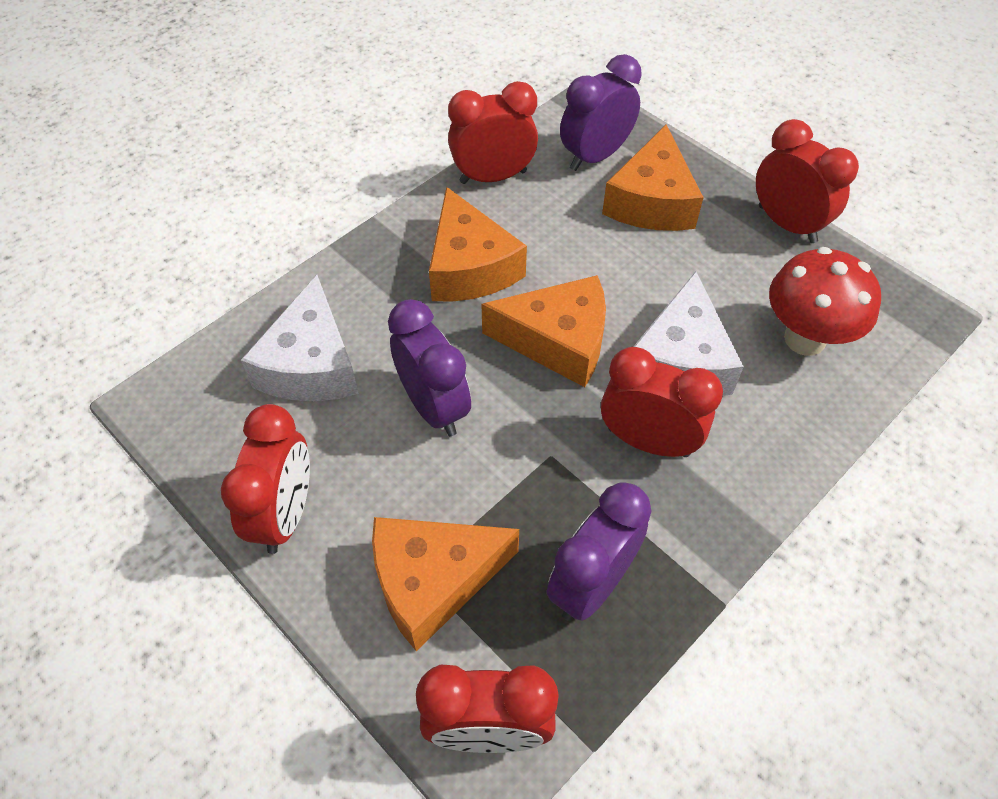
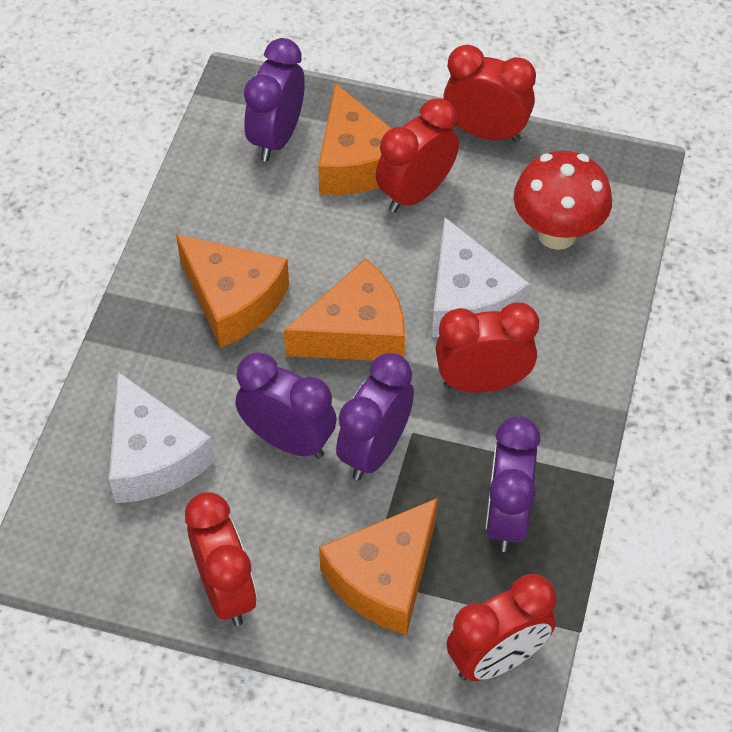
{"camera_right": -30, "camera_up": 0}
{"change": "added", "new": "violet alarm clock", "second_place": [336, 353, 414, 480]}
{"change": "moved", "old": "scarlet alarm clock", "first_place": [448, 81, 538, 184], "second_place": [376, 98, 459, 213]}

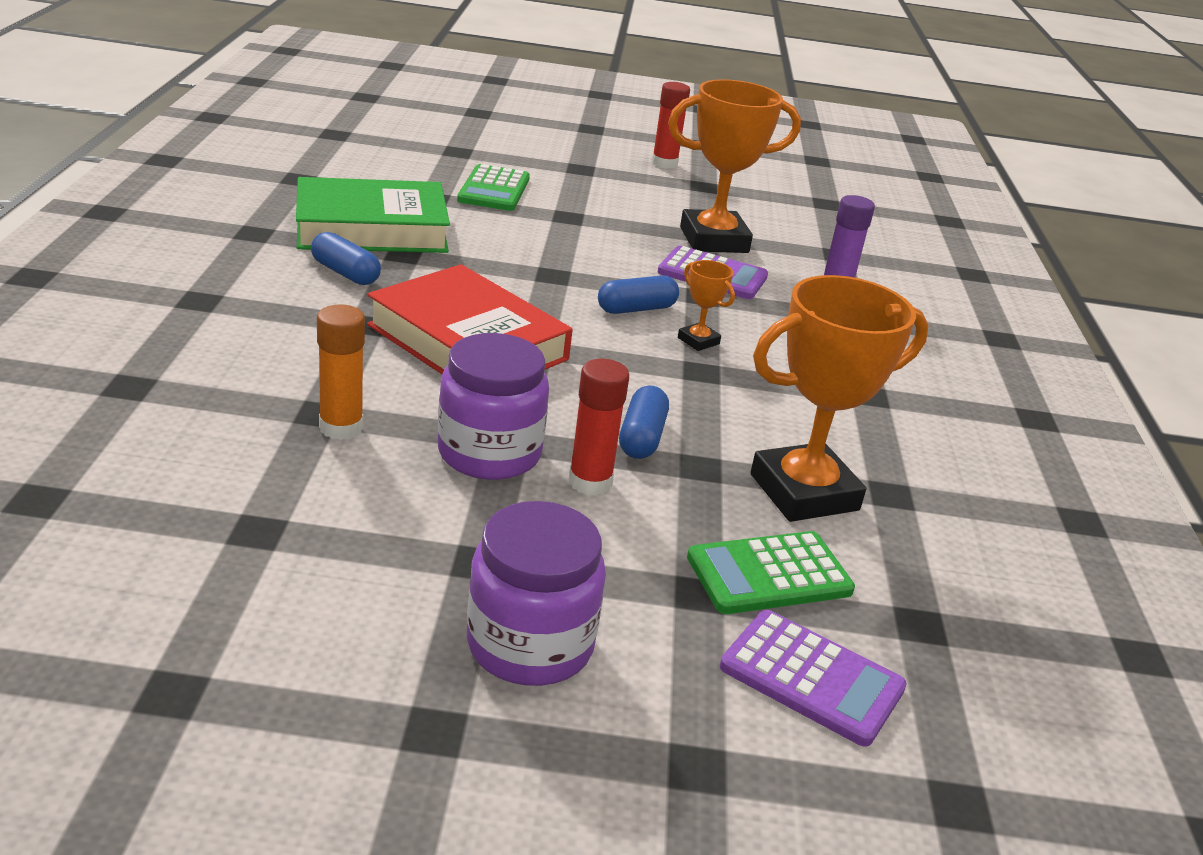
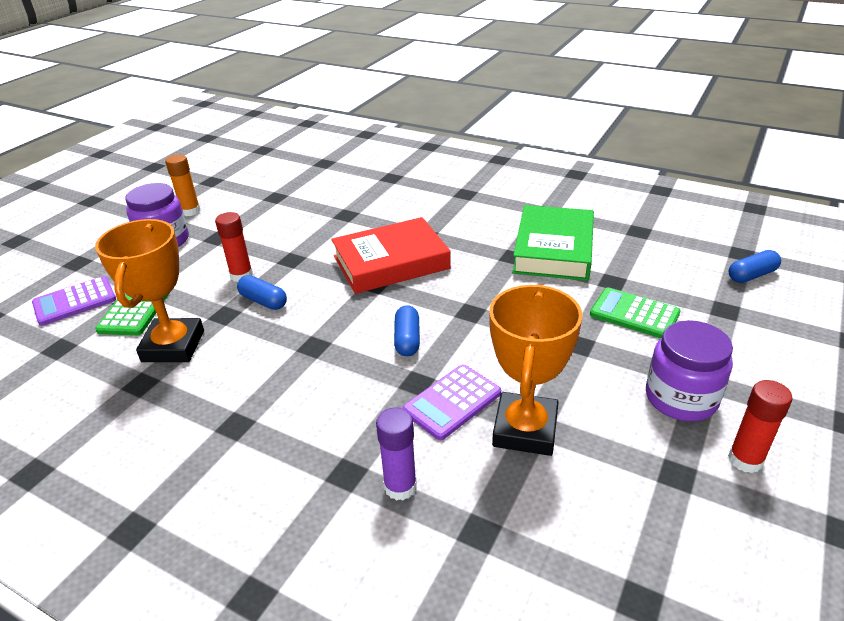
{"camera_right": 120, "camera_up": 5}
{"change": "removed", "old": "orange award cup", "first_place": [678, 260, 735, 351]}
{"change": "moved", "old": "cobalt pill", "first_place": [311, 232, 381, 285], "second_place": [729, 250, 781, 283]}
{"change": "moved", "old": "orange stick of glue", "first_place": [317, 305, 365, 440], "second_place": [165, 154, 201, 216]}
{"change": "moved", "old": "violet jar", "first_place": [438, 333, 549, 480], "second_place": [646, 320, 733, 421]}

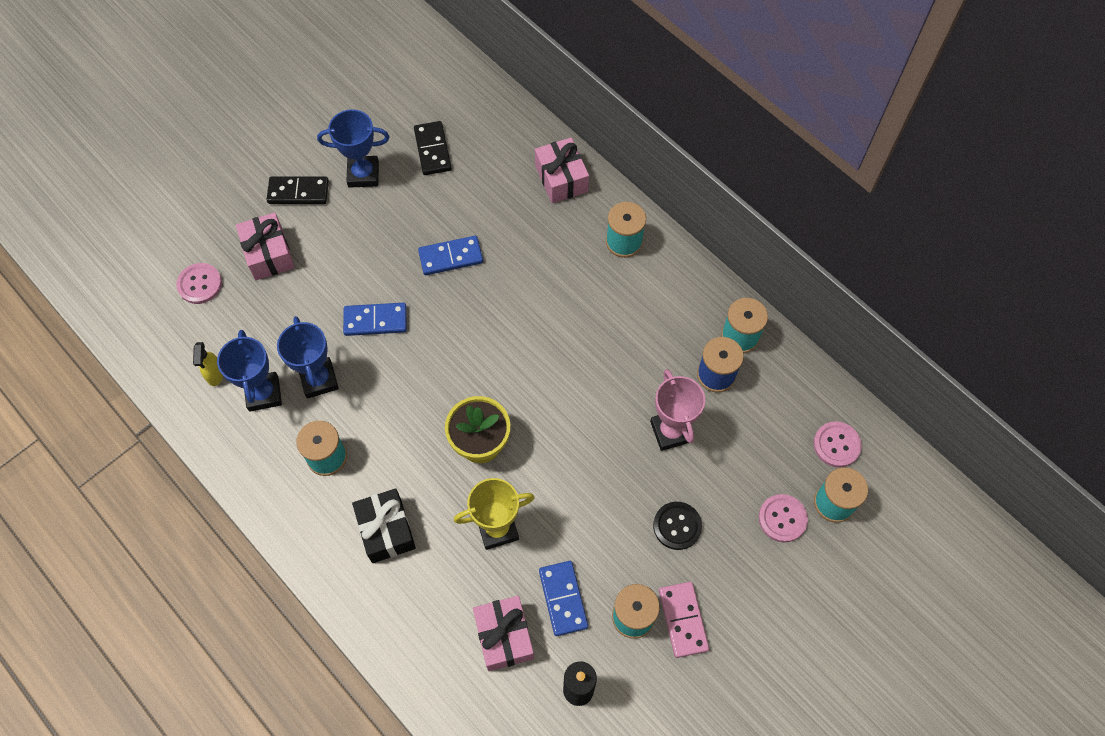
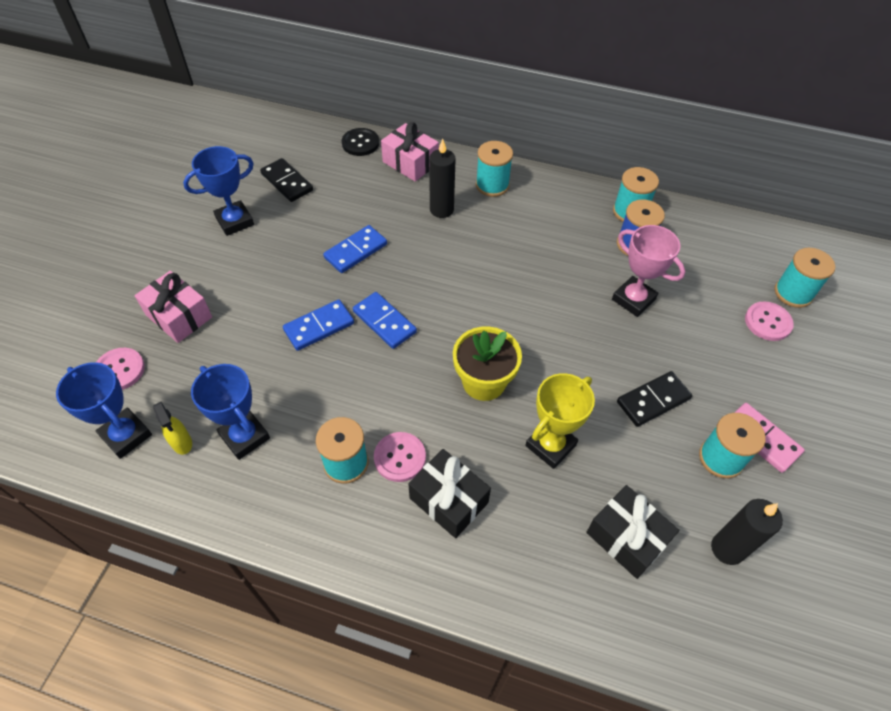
{"camera_right": -30, "camera_up": -10}
{"change": "added", "new": "black candle", "second_place": [429, 139, 456, 218]}
{"change": "moved", "old": "black domino tile", "first_place": [266, 176, 329, 204], "second_place": [617, 371, 692, 427]}
{"change": "moved", "old": "cobalt award cup", "first_place": [277, 316, 339, 399], "second_place": [56, 362, 152, 459]}
{"change": "moved", "old": "cobalt domino tile", "first_place": [539, 561, 588, 636], "second_place": [353, 292, 417, 349]}
{"change": "moved", "old": "black sewing button", "first_place": [653, 502, 702, 550], "second_place": [342, 128, 379, 156]}
{"change": "moved", "old": "rose-pink sewing button", "first_place": [814, 421, 862, 467], "second_place": [374, 432, 426, 482]}
{"change": "recoloured", "old": "rose-pink present", "new": "black present", "first_place": [473, 596, 534, 671], "second_place": [586, 485, 679, 579]}

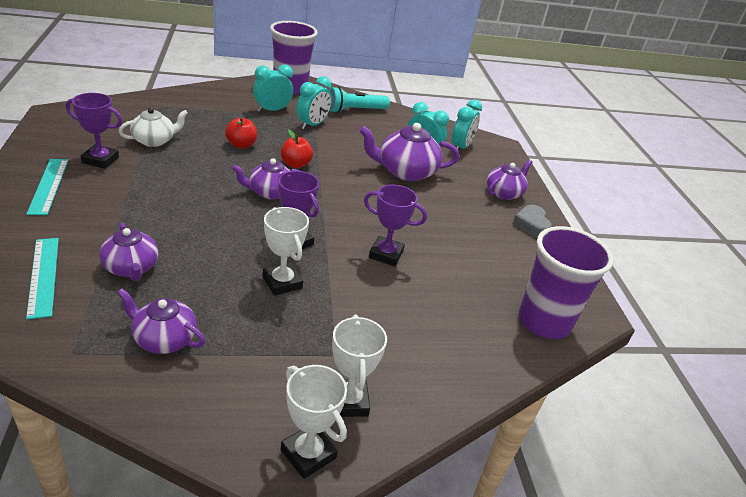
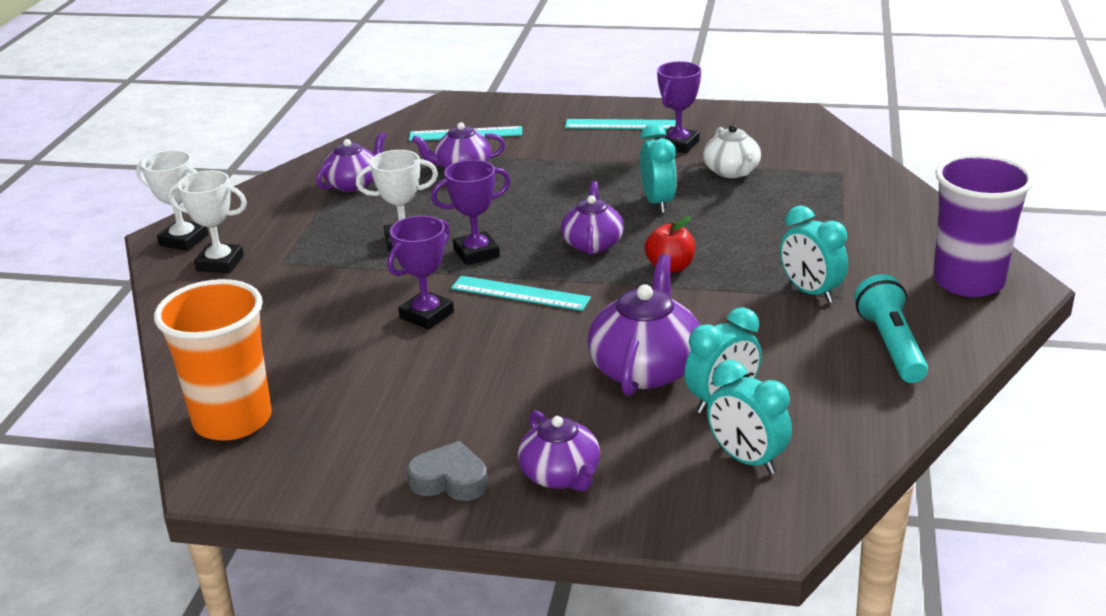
{"camera_right": 115, "camera_up": -5}
{"change": "removed", "old": "scarlet toy apple", "first_place": [225, 117, 257, 149]}
{"change": "added", "new": "teal ruler", "second_place": [451, 276, 591, 311]}
{"change": "moved", "old": "teal alarm clock", "first_place": [253, 64, 293, 112], "second_place": [640, 123, 677, 213]}
{"change": "recoloured", "old": "violet tumbler", "new": "orange tumbler", "first_place": [518, 226, 614, 339], "second_place": [154, 279, 272, 441]}
{"change": "turned", "old": "white award cup", "first_place": [281, 365, 347, 479], "second_place": [136, 150, 208, 251], "degrees": 45}

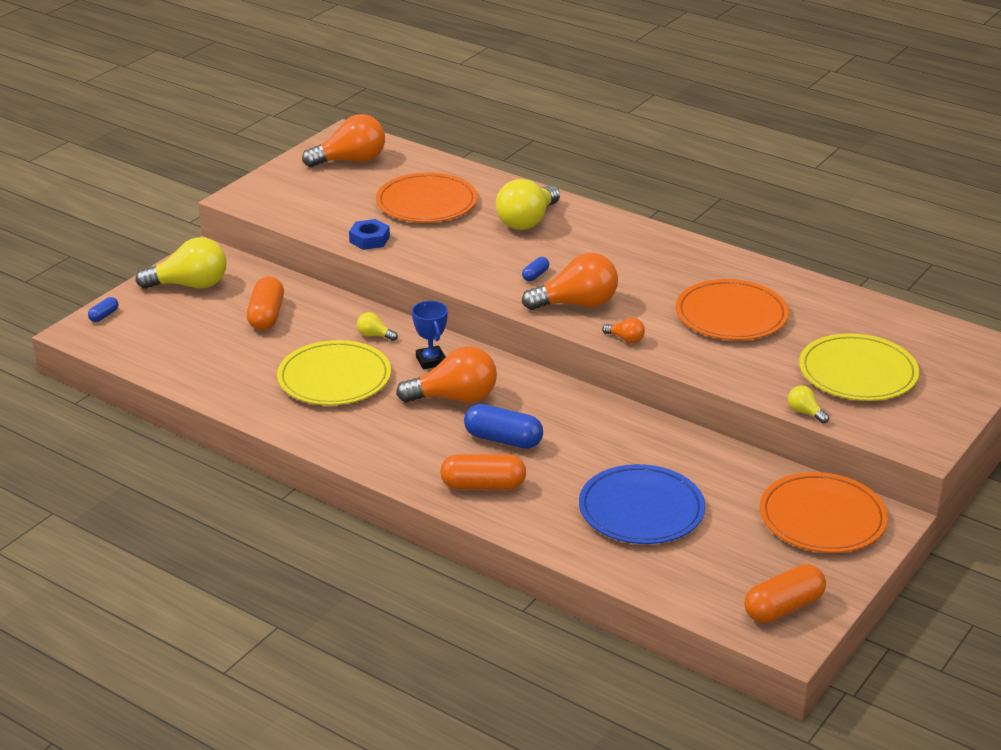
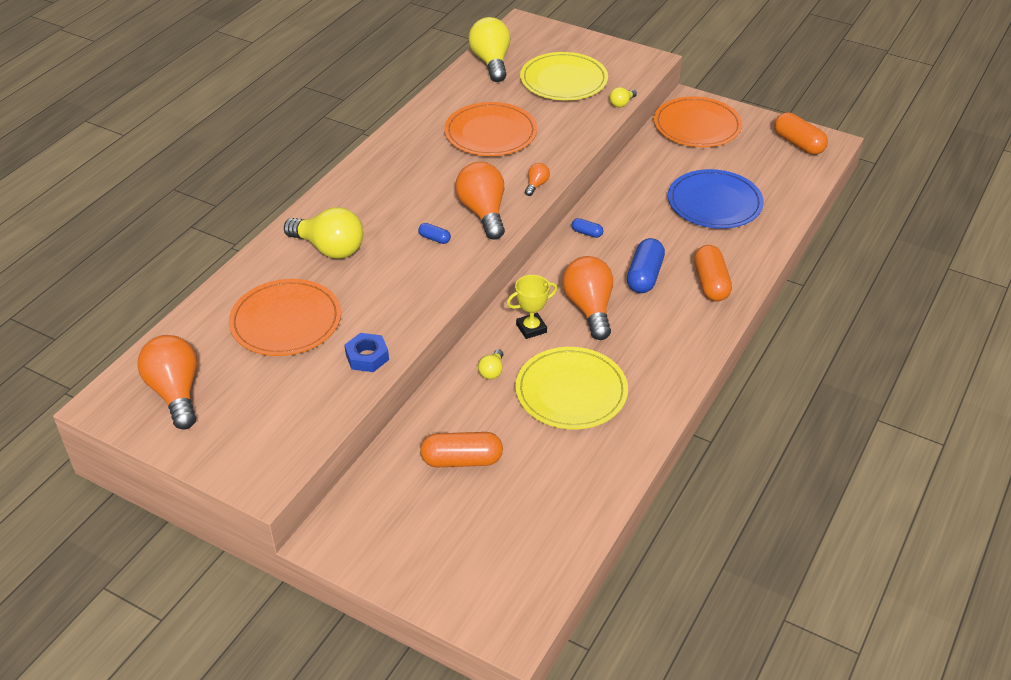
{"camera_right": -95, "camera_up": 10}
{"change": "moved", "old": "cobalt pill", "first_place": [88, 297, 118, 322], "second_place": [572, 218, 603, 238]}
{"change": "moved", "old": "yellow bulb", "first_place": [136, 237, 227, 289], "second_place": [468, 17, 510, 82]}
{"change": "recoloured", "old": "cobalt award cup", "new": "yellow award cup", "first_place": [412, 301, 448, 369], "second_place": [507, 275, 558, 339]}

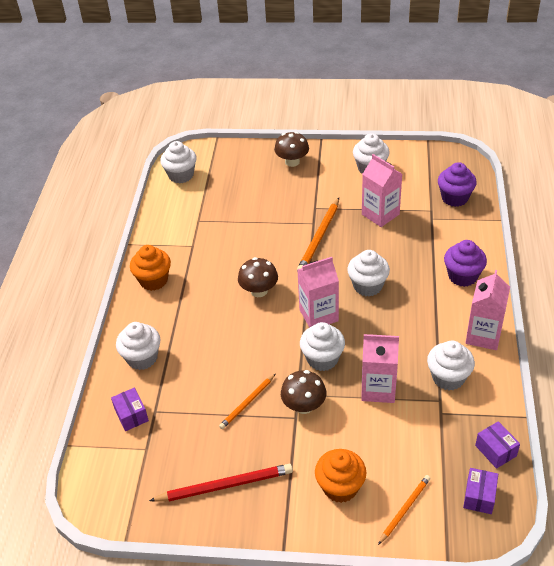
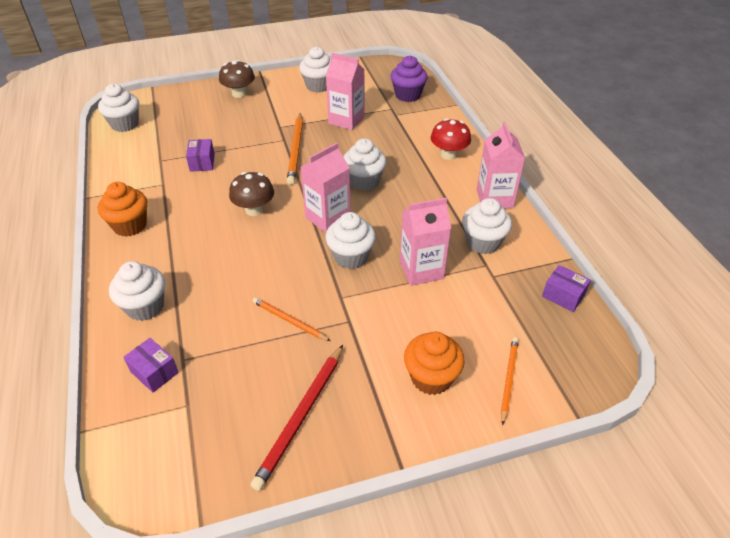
{"camera_right": -25, "camera_up": 0}
{"change": "removed", "old": "dark brown fungus", "first_place": [281, 370, 326, 414]}
{"change": "moved", "old": "violet package", "first_place": [463, 468, 498, 514], "second_place": [186, 139, 215, 172]}
{"change": "replaced", "old": "violet cupcake", "new": "scarlet fungus", "first_place": [444, 240, 487, 287], "second_place": [431, 118, 471, 160]}
{"change": "turned", "old": "scarlet wooden pencil", "first_place": [149, 464, 293, 502], "second_place": [251, 345, 343, 491], "degrees": 150}
{"change": "turned", "old": "orange wooden pencil", "first_place": [219, 374, 275, 429], "second_place": [253, 297, 331, 341], "degrees": 105}

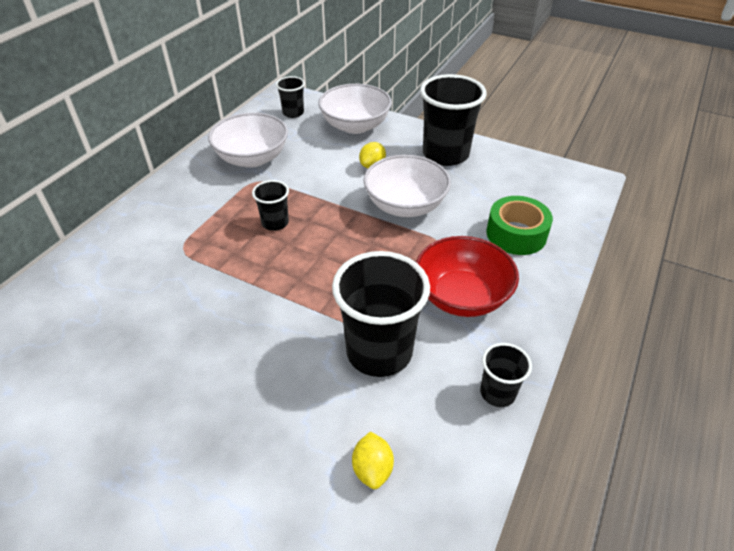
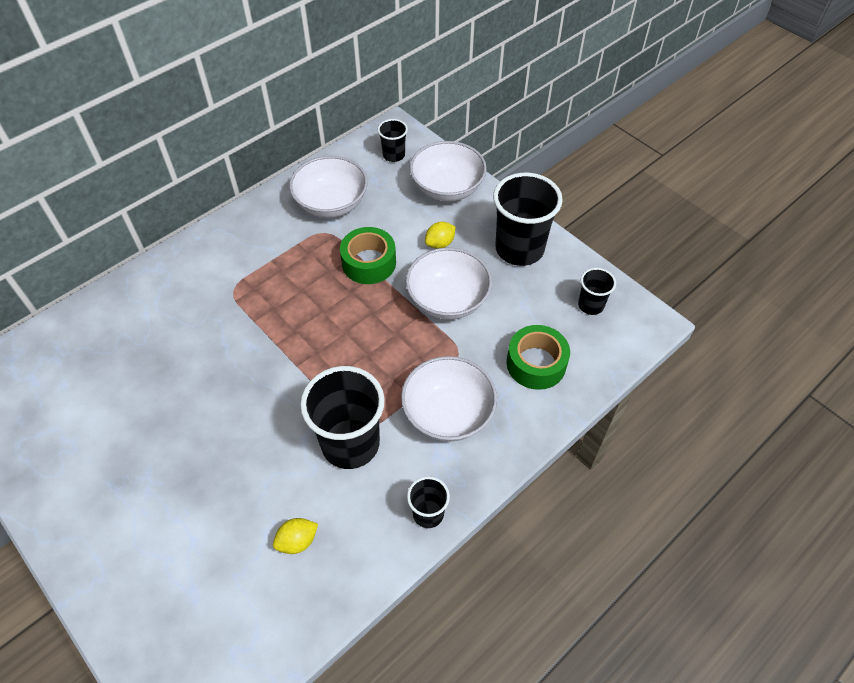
{"camera_right": 20, "camera_up": 10}
{"change": "added", "new": "green roll of tape", "second_place": [340, 227, 396, 284]}
{"change": "moved", "old": "black tumbler", "first_place": [252, 180, 289, 231], "second_place": [578, 268, 616, 315]}
{"change": "recoloured", "old": "scarlet serving bowl", "new": "white serving bowl", "first_place": [416, 236, 519, 317], "second_place": [401, 356, 497, 442]}
{"change": "turned", "old": "yellow citrus fruit", "first_place": [352, 432, 394, 489], "second_place": [273, 518, 318, 554], "degrees": 45}

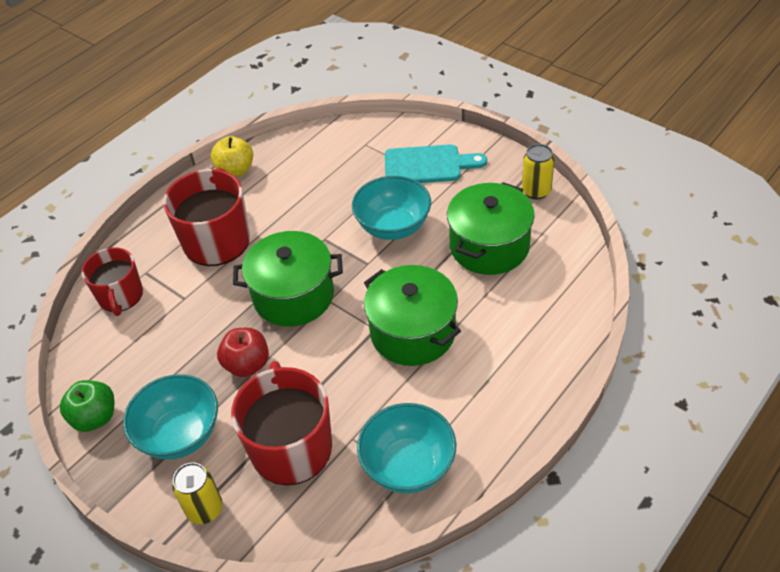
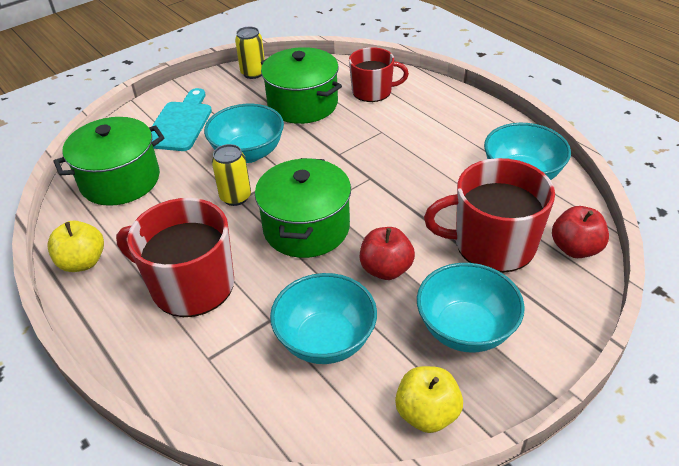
{"camera_right": -80, "camera_up": -5}
{"change": "added", "new": "teal serving bowl", "second_place": [270, 273, 377, 364]}
{"change": "added", "new": "scarlet toy apple", "second_place": [552, 206, 609, 258]}
{"change": "moved", "old": "scarlet mug", "first_place": [81, 247, 143, 316], "second_place": [349, 47, 409, 102]}
{"change": "moved", "old": "yellow tin", "first_place": [172, 463, 223, 524], "second_place": [212, 144, 251, 206]}
{"change": "moved", "old": "green stockpot", "first_place": [364, 265, 461, 366], "second_place": [53, 117, 165, 206]}
{"change": "recoloured", "old": "green toy apple", "new": "yellow toy apple", "first_place": [60, 380, 114, 432], "second_place": [395, 366, 463, 433]}

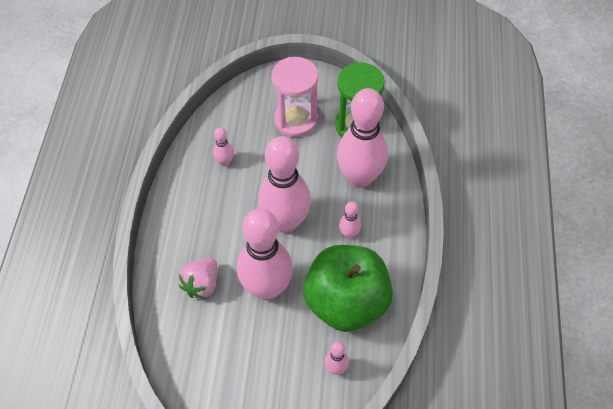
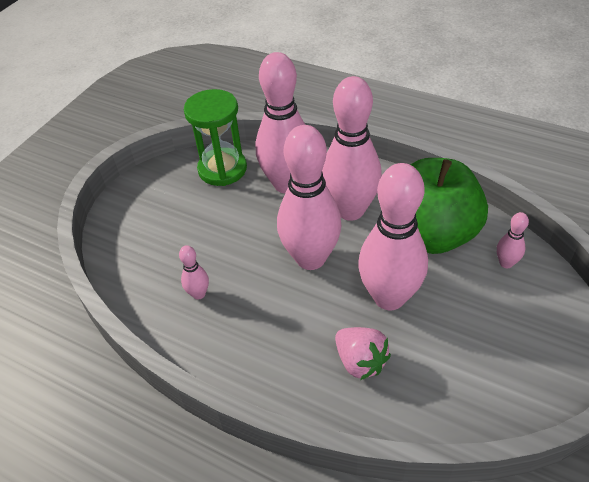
{"camera_right": -65, "camera_up": -10}
{"change": "removed", "old": "rose-pink hourglass", "first_place": [271, 57, 319, 137]}
{"change": "resized", "old": "rose-pink bowling pin", "first_place": [339, 201, 361, 239], "second_place": [322, 76, 382, 221], "factor": 2.37}

